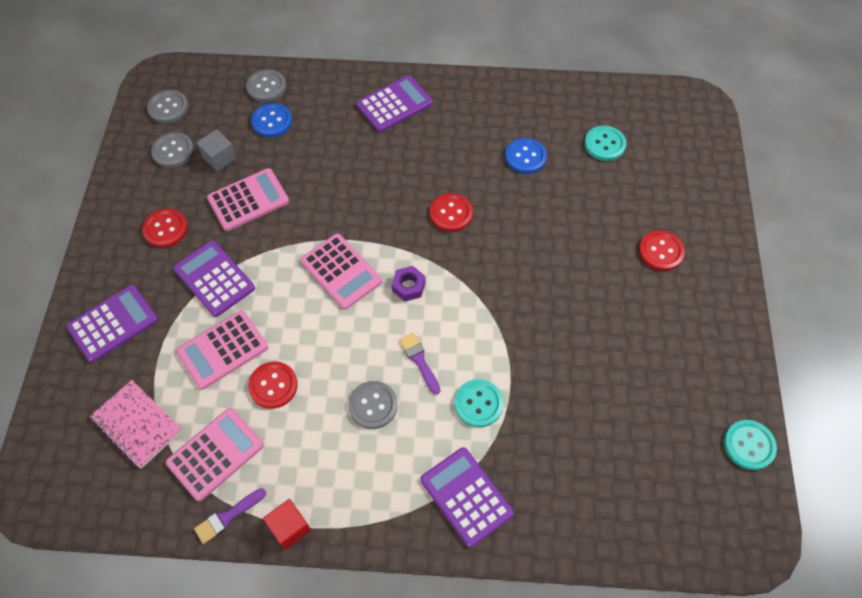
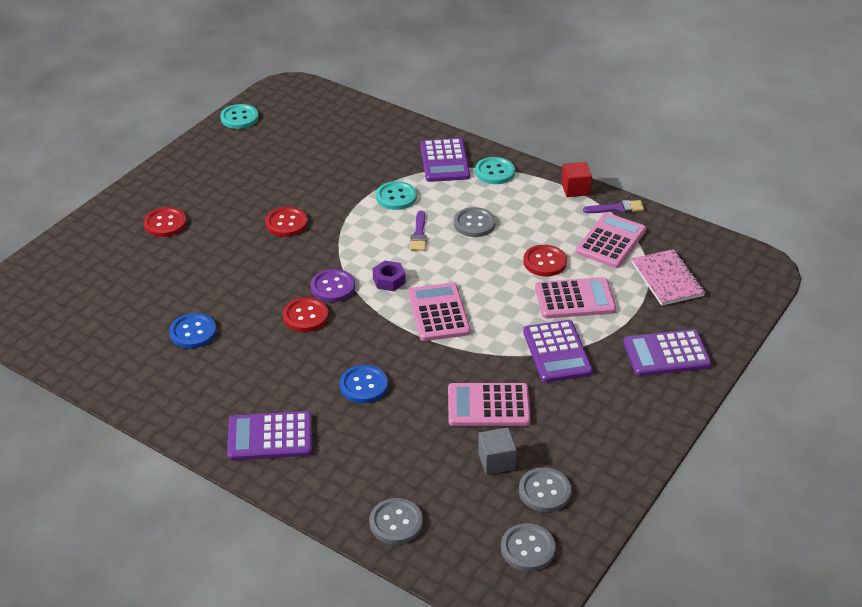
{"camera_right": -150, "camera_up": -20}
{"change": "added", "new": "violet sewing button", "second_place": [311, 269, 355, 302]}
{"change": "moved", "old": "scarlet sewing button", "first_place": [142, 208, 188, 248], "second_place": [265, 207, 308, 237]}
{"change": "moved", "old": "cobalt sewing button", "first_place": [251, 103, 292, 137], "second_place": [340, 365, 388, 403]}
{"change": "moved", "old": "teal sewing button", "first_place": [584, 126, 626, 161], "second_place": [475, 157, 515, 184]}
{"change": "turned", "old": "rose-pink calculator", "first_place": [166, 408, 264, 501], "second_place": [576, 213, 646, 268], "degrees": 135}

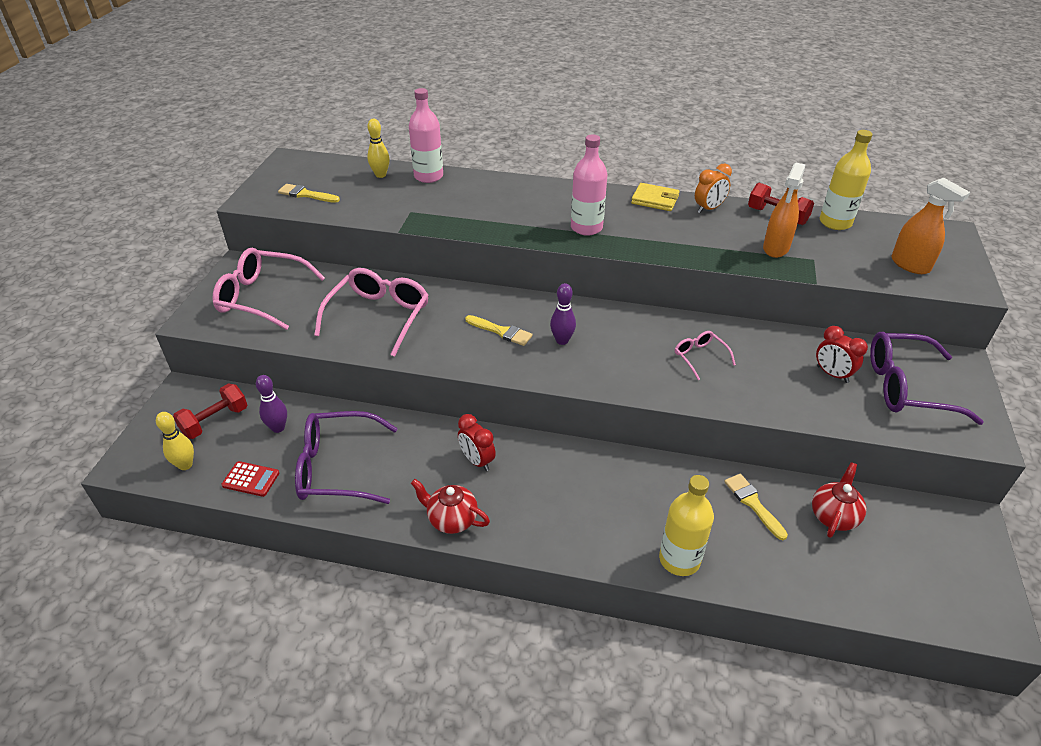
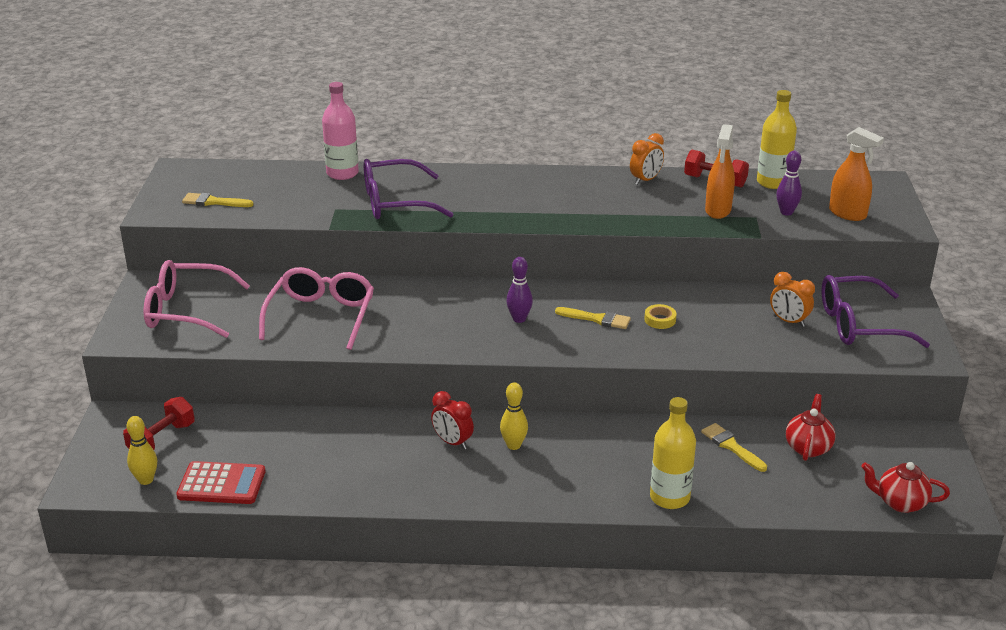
{"camera_right": -10, "camera_up": -10}
{"change": "removed", "old": "rose-pink drink bottle", "first_place": [571, 134, 607, 236]}
{"change": "removed", "old": "yellow billfold", "first_place": [631, 183, 680, 211]}
{"change": "moved", "old": "violet bowling pin", "first_place": [256, 375, 287, 433], "second_place": [776, 151, 802, 216]}
{"change": "moved", "old": "violet eyeglasses", "first_place": [295, 411, 398, 504], "second_place": [364, 159, 453, 219]}
{"change": "moved", "old": "yellow bowling pin", "first_place": [367, 119, 390, 178], "second_place": [500, 382, 528, 450]}
{"change": "moved", "old": "scarlet china teapot", "first_place": [411, 479, 490, 534], "second_place": [861, 462, 950, 513]}
{"change": "moved", "old": "yellow paintbrush", "first_place": [465, 315, 533, 346], "second_place": [555, 307, 631, 329]}
{"change": "replaced", "old": "rose-pink eyeglasses", "new": "yellow roll of tape", "first_place": [675, 331, 736, 380], "second_place": [644, 304, 677, 329]}
{"change": "recoloured", "old": "scarlet alarm clock", "new": "orange alarm clock", "first_place": [816, 326, 868, 383], "second_place": [770, 272, 815, 327]}
{"change": "resized", "old": "scarlet calculator", "first_place": [221, 461, 279, 497], "second_place": [176, 461, 265, 504], "factor": 1.56}

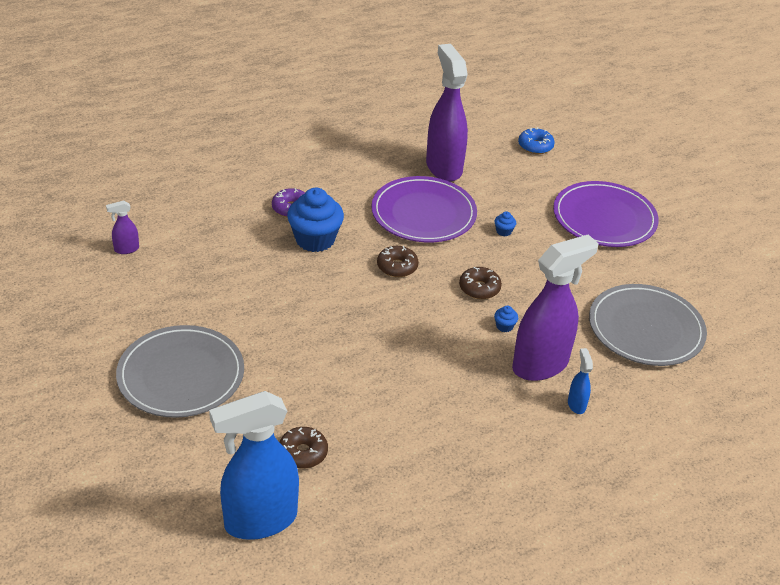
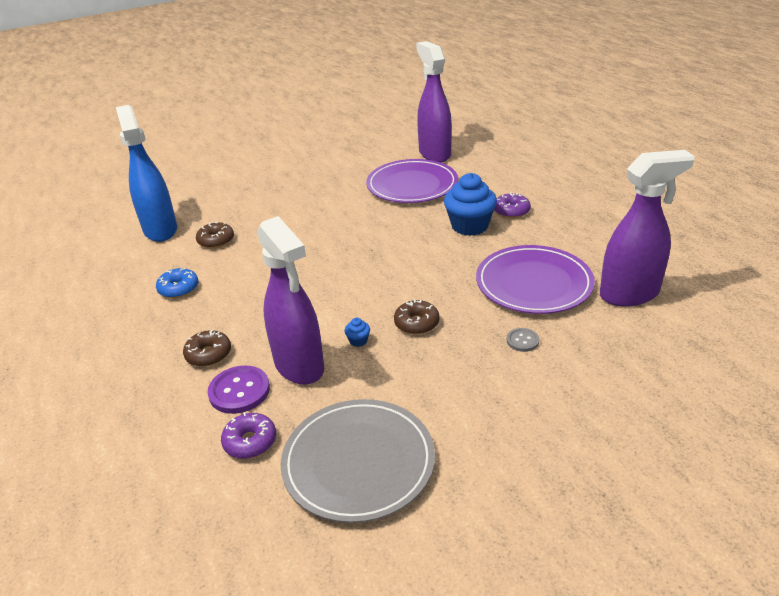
{"camera_right": 95, "camera_up": -5}
{"change": "removed", "old": "gray flat dish", "first_place": [116, 325, 244, 418]}
{"change": "added", "new": "violet glazed donut", "second_place": [221, 412, 276, 459]}
{"change": "moved", "old": "dark brown glazed donut", "first_place": [377, 246, 418, 277], "second_place": [183, 330, 231, 367]}
{"change": "moved", "old": "cobalt glazed donut", "first_place": [518, 127, 555, 154], "second_place": [156, 268, 198, 298]}
{"change": "moved", "old": "violet flat dish", "first_place": [553, 181, 659, 247], "second_place": [366, 159, 458, 203]}
{"change": "replaced", "old": "cobalt cupcake", "new": "gray sewing button", "first_place": [495, 211, 516, 236], "second_place": [507, 328, 539, 352]}
{"change": "replaced", "old": "cobalt spray cleaner", "new": "violet sewing button", "first_place": [568, 348, 593, 414], "second_place": [207, 366, 270, 414]}
{"change": "resized", "old": "violet spray cleaner", "first_place": [106, 201, 139, 254], "second_place": [416, 41, 452, 162], "factor": 2.39}

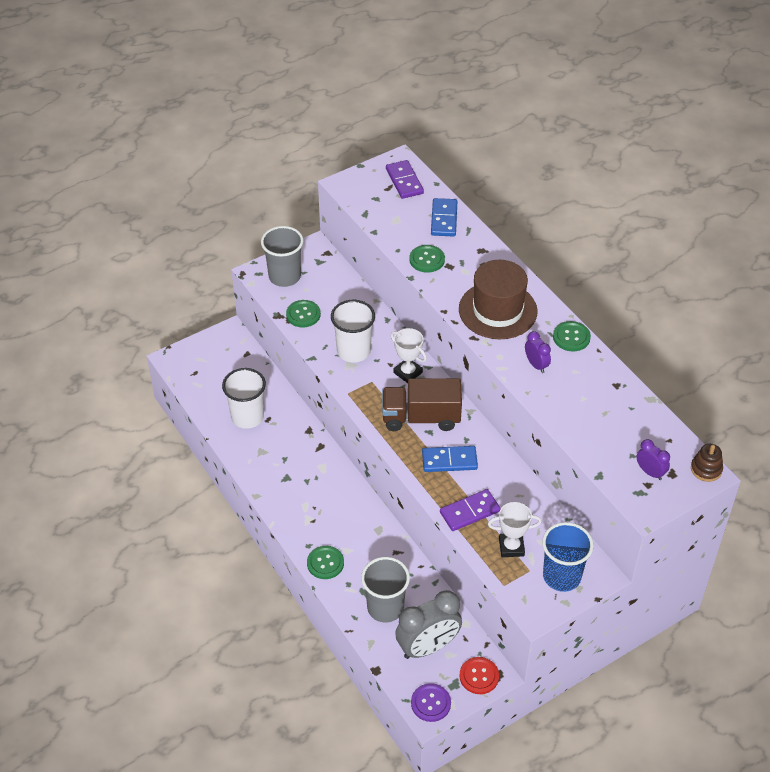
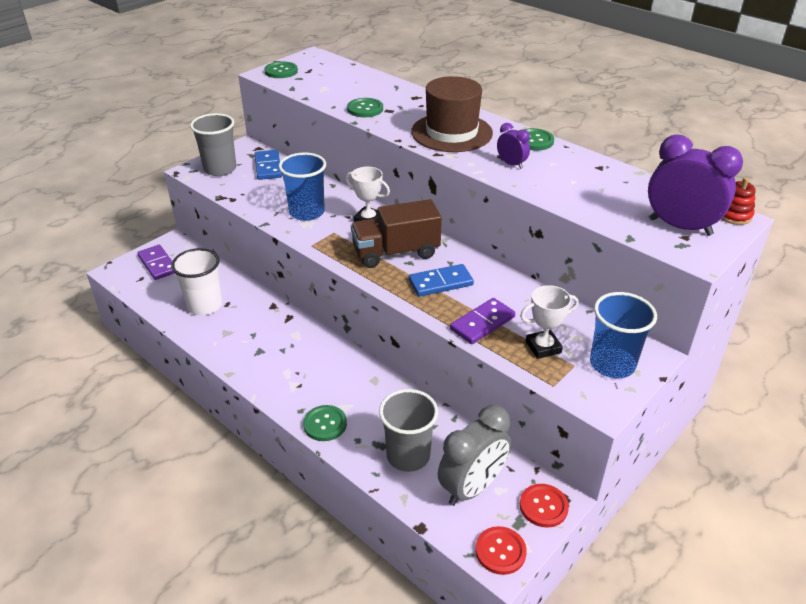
{"camera_right": -15, "camera_up": -10}
{"change": "moved", "old": "green sewing button", "first_place": [286, 300, 321, 327], "second_place": [264, 62, 298, 78]}
{"change": "moved", "old": "violet domino tile", "first_place": [386, 160, 424, 199], "second_place": [137, 245, 174, 280]}
{"change": "moved", "old": "cobalt domino tile", "first_place": [431, 198, 457, 237], "second_place": [255, 150, 282, 180]}
{"change": "recoloured", "old": "white tumbler", "new": "cobalt tumbler", "first_place": [331, 300, 375, 363], "second_place": [279, 153, 326, 221]}
{"change": "recoloured", "old": "violet sewing button", "new": "scarlet sewing button", "first_place": [411, 683, 451, 722], "second_place": [475, 526, 527, 575]}
{"change": "recoloured", "old": "dark brown ring stacker", "new": "scarlet ring stacker", "first_place": [691, 444, 723, 482], "second_place": [721, 178, 756, 225]}
{"change": "resized", "old": "violet alarm clock", "first_place": [637, 439, 670, 480], "second_place": [648, 134, 743, 236], "factor": 2.02}

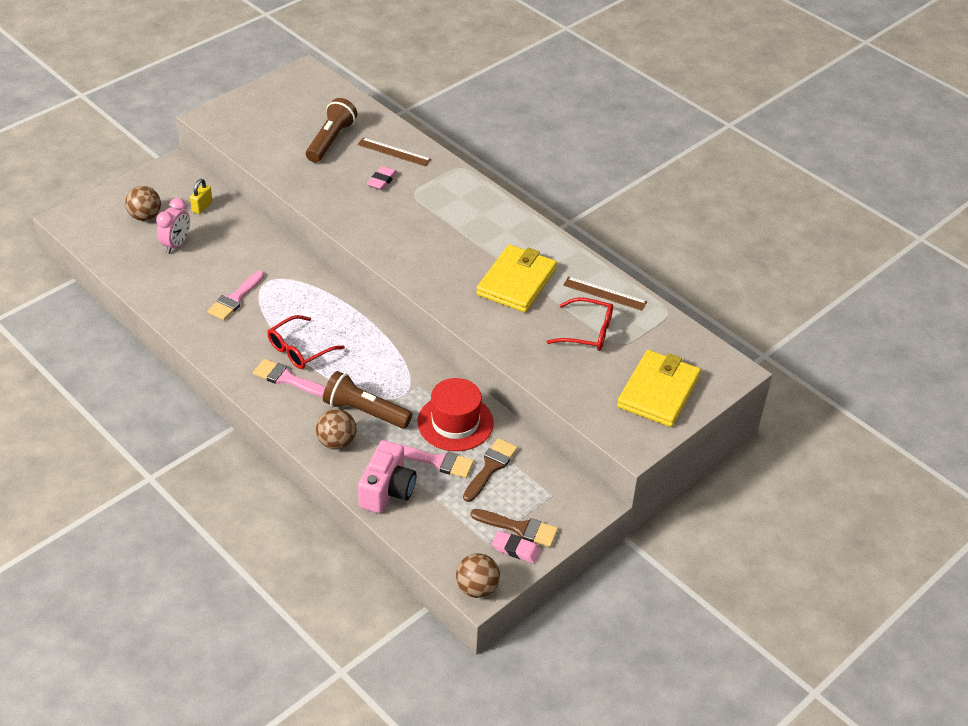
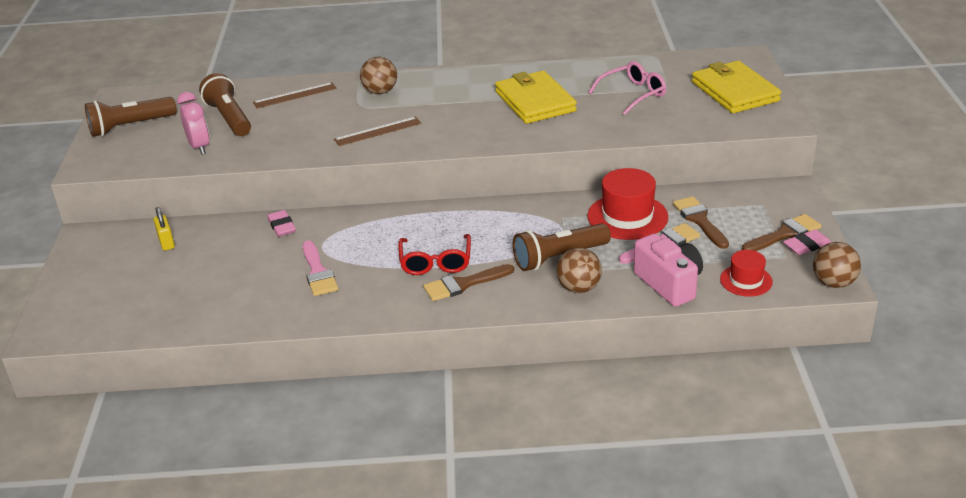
{"camera_right": -45, "camera_up": -10}
{"change": "added", "new": "dark brown flashlight", "second_place": [85, 97, 177, 137]}
{"change": "added", "new": "scarlet hat", "second_place": [720, 250, 773, 297]}
{"change": "moved", "old": "dark brown sphere", "first_place": [125, 186, 161, 221], "second_place": [360, 57, 397, 94]}
{"change": "moved", "old": "rose-pink alarm clock", "first_place": [156, 198, 190, 254], "second_place": [177, 92, 210, 155]}
{"change": "moved", "old": "rose-pink eraser", "first_place": [367, 166, 397, 190], "second_place": [267, 210, 296, 237]}
{"change": "moved", "old": "dark brown ruler", "first_place": [563, 276, 647, 311], "second_place": [334, 117, 421, 146]}
{"change": "recoloured", "old": "rose-pink paintbrush", "new": "dark brown paintbrush", "first_place": [253, 359, 325, 397], "second_place": [423, 264, 514, 301]}
{"change": "recoloured", "old": "scarlet eyeglasses", "new": "rose-pink eyeglasses", "first_place": [547, 297, 613, 351], "second_place": [588, 61, 666, 115]}

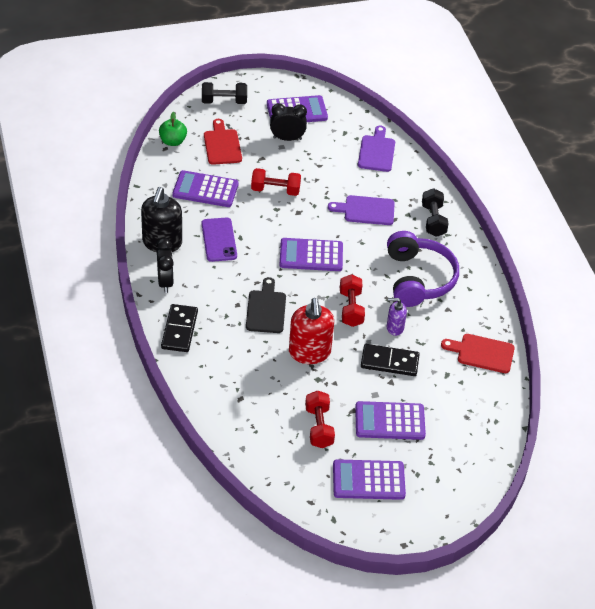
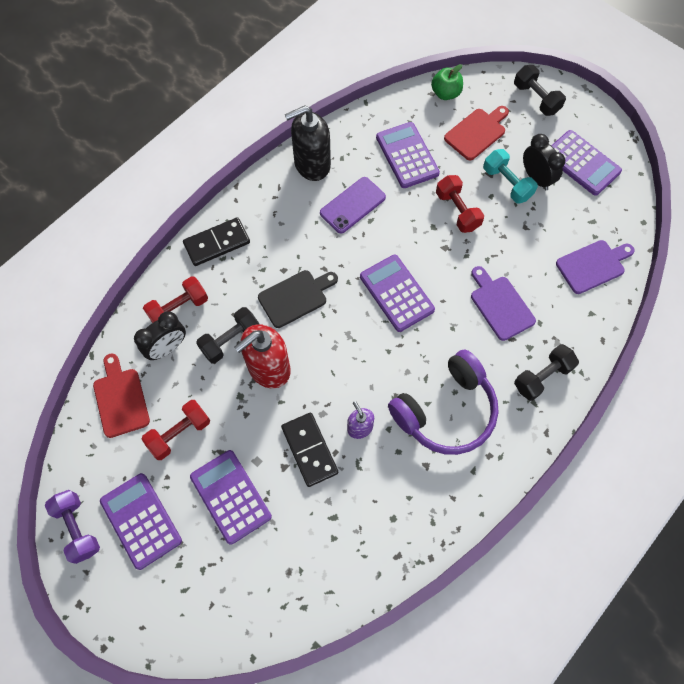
{"camera_right": 60, "camera_up": 20}
{"change": "added", "new": "violet hand weight", "second_place": [45, 490, 100, 564]}
{"change": "added", "new": "black hand weight", "second_place": [196, 307, 259, 364]}
{"change": "added", "new": "teal hand weight", "second_place": [483, 149, 538, 204]}
{"change": "moved", "old": "black alarm clock", "first_place": [156, 238, 174, 293], "second_place": [134, 311, 186, 360]}
{"change": "moved", "old": "scarlet hand weight", "first_place": [340, 274, 365, 327], "second_place": [143, 276, 208, 323]}
{"change": "moved", "old": "scarlet cutting board", "first_place": [441, 334, 515, 373], "second_place": [93, 354, 150, 438]}

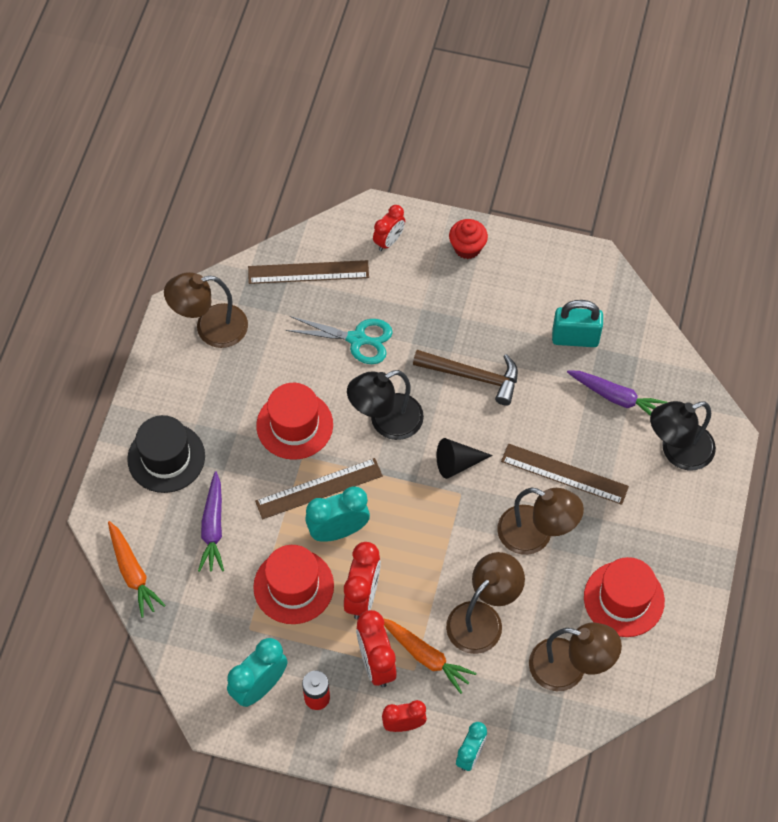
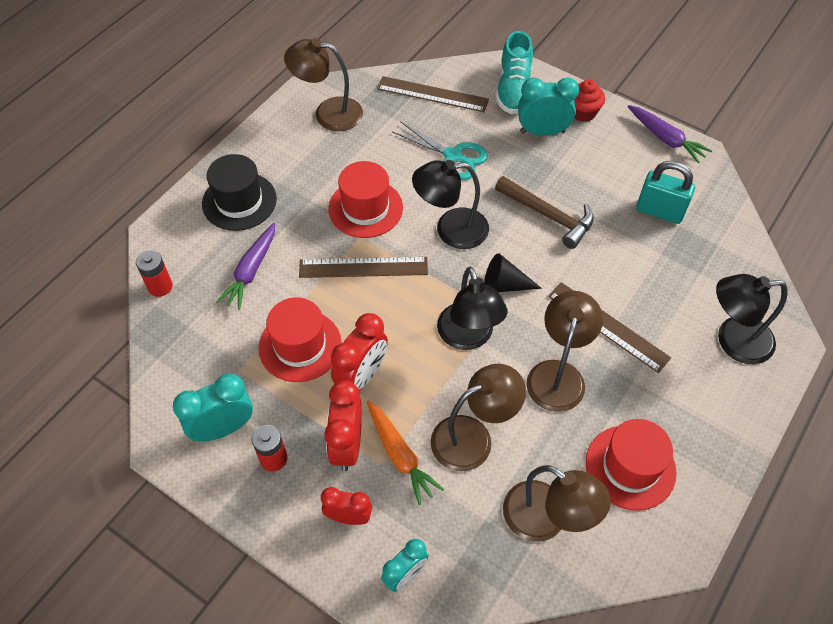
{"camera_right": 20, "camera_up": -5}
{"change": "added", "new": "black lamp", "second_place": [437, 267, 508, 350]}
{"change": "moved", "old": "teal alarm clock", "first_place": [305, 486, 370, 542], "second_place": [518, 78, 579, 136]}
{"change": "moved", "old": "violet root vegetable", "first_place": [567, 370, 668, 416], "second_place": [627, 105, 712, 163]}
{"change": "replaced", "old": "orange root vegetable", "new": "scarlet AA battery", "first_place": [108, 521, 166, 617], "second_place": [136, 250, 173, 297]}
{"change": "replaced", "old": "scarlet alarm clock", "new": "teal shoe", "first_place": [373, 205, 405, 251], "second_place": [496, 31, 533, 114]}
{"change": "turned", "old": "dark brown lamp", "first_place": [497, 488, 584, 555], "second_place": [526, 291, 603, 412], "degrees": -120}

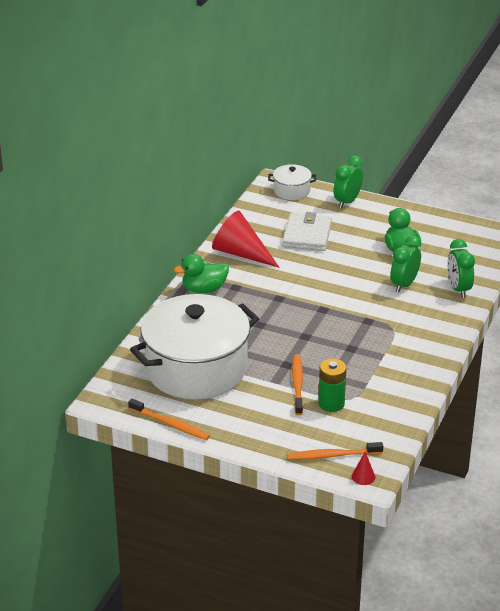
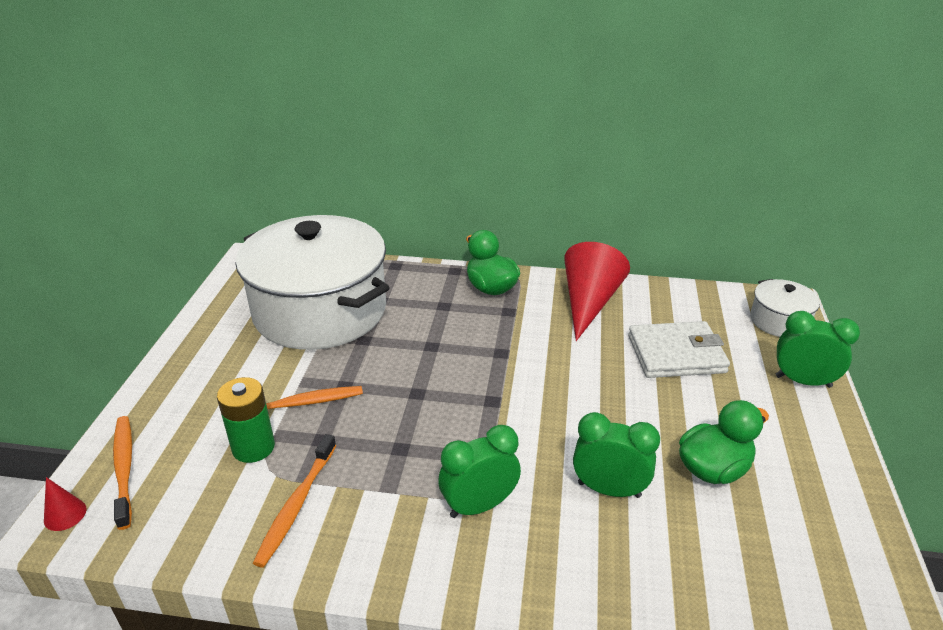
{"camera_right": 75, "camera_up": 0}
{"change": "moved", "old": "orange dental brush", "first_place": [128, 399, 210, 440], "second_place": [253, 434, 336, 567]}
{"change": "moved", "old": "green alarm clock", "first_place": [447, 239, 475, 298], "second_place": [438, 425, 521, 518]}

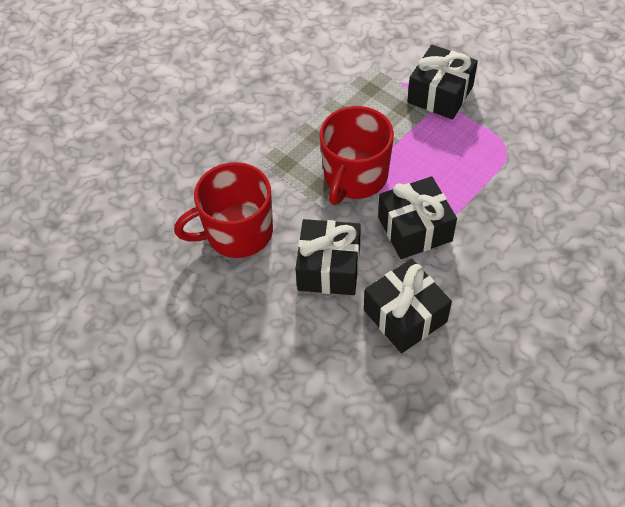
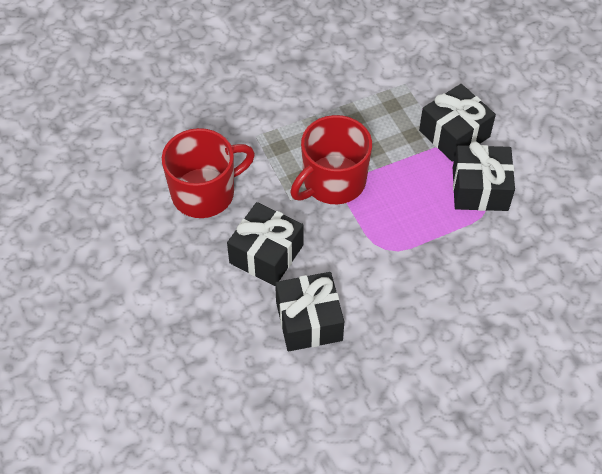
{"camera_right": 20, "camera_up": 0}
{"change": "moved", "old": "black present", "first_place": [378, 176, 457, 259], "second_place": [453, 141, 515, 211]}
{"change": "turned", "old": "scarlet mug", "first_place": [174, 162, 273, 258], "second_place": [162, 128, 255, 218], "degrees": 150}

